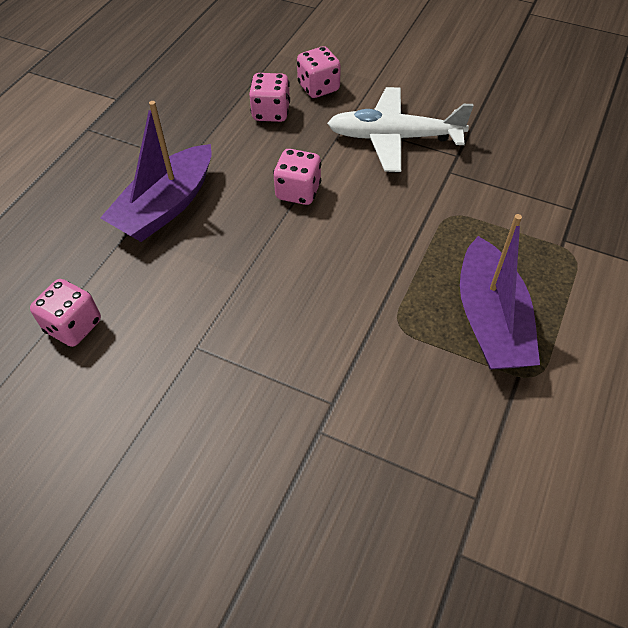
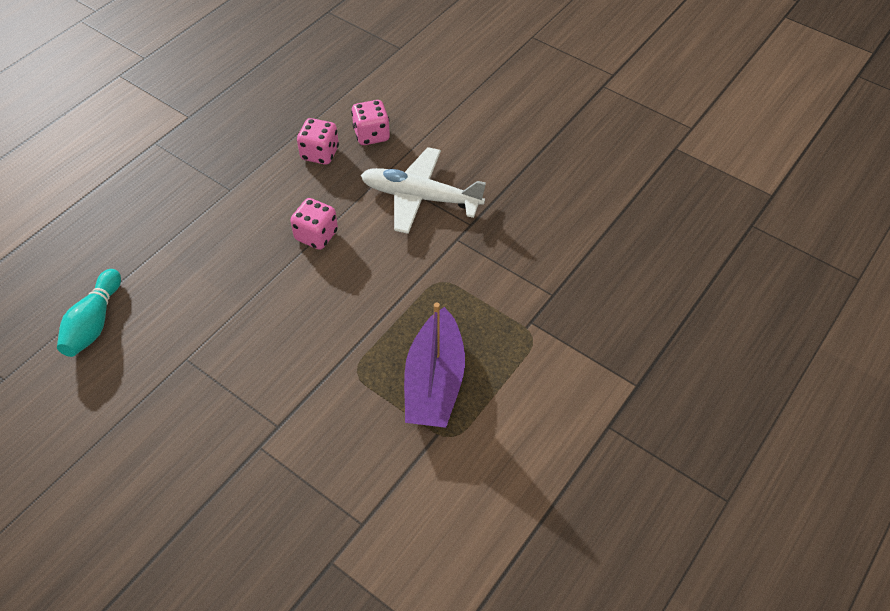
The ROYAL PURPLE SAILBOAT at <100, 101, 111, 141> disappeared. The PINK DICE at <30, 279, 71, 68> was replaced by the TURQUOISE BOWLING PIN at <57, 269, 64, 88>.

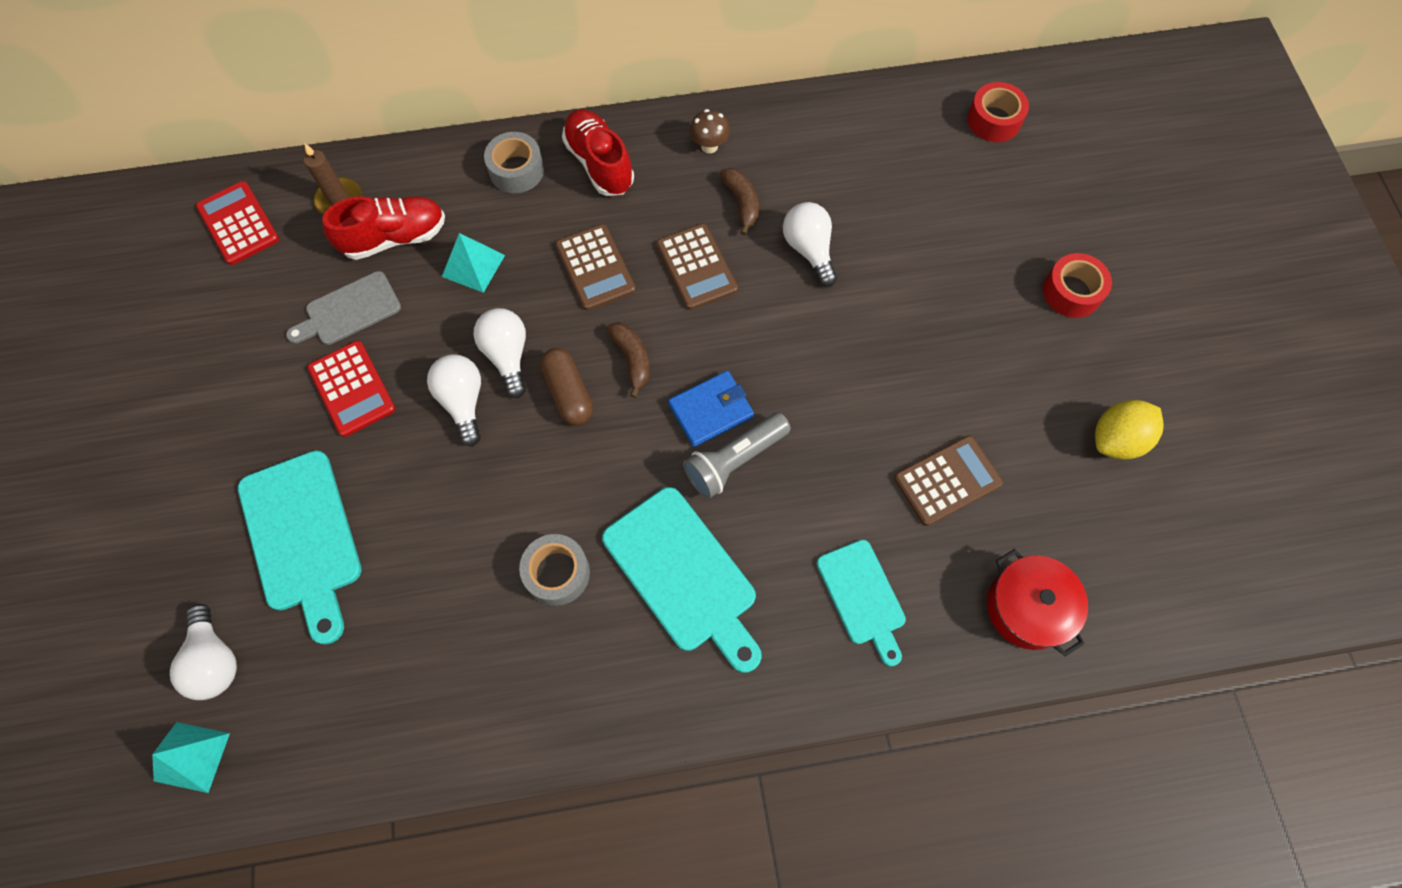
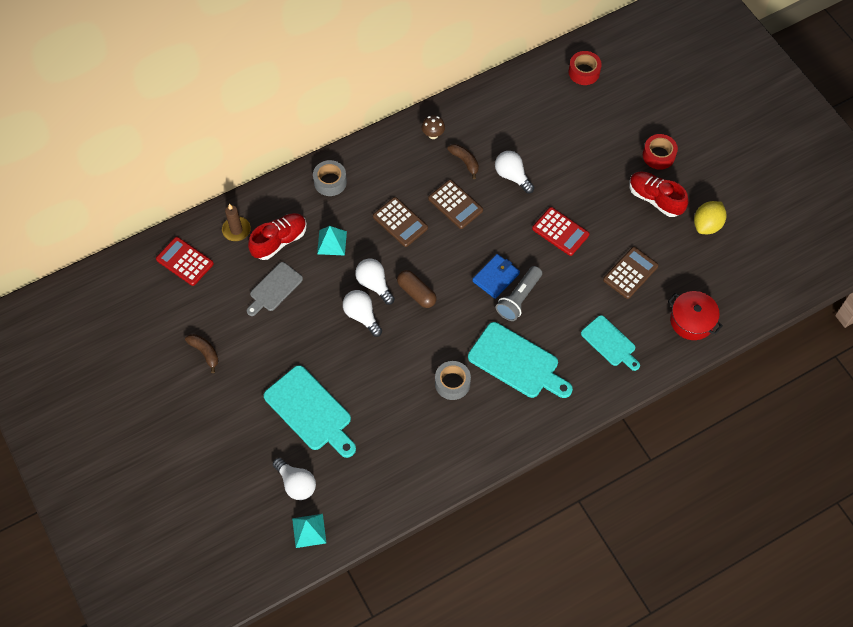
The CRIMSON CALCULATOR moved from <307, 341, 89, 96> to <532, 207, 58, 49>. The CRIMSON SHOE moved from <562, 109, 72, 87> to <629, 171, 59, 46>. The RUSSET TOY BANANA moved from <607, 322, 43, 76> to <185, 334, 34, 39>.

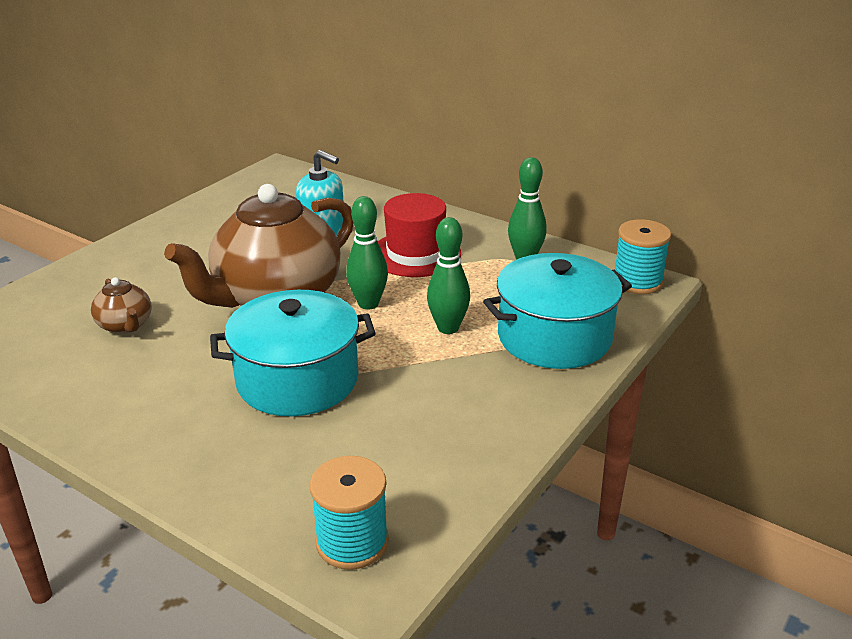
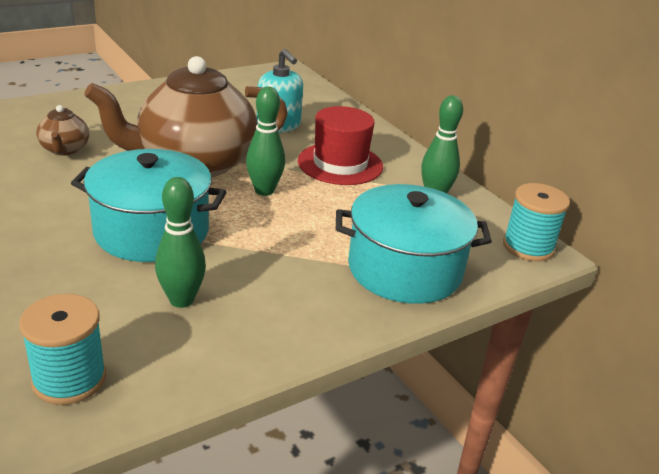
The LEAF-GREEN BOWLING PIN moved from <427, 217, 43, 117> to <155, 177, 51, 131>.

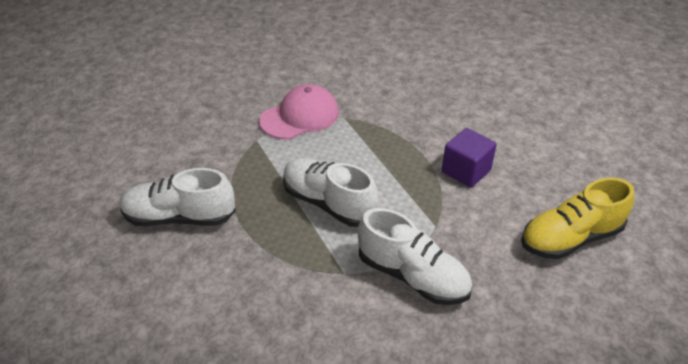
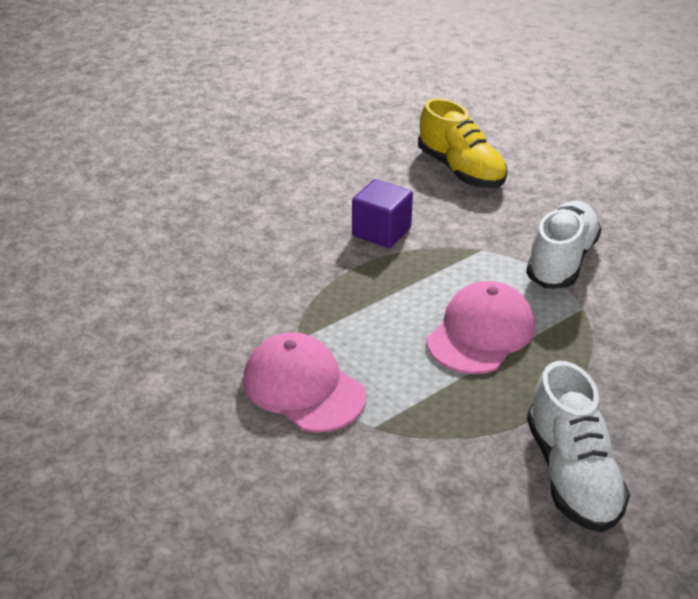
The SNOW-WHITE SHOE at <283, 158, 96, 69> was replaced by the PINK PEAKED CAP at <426, 281, 109, 93>.

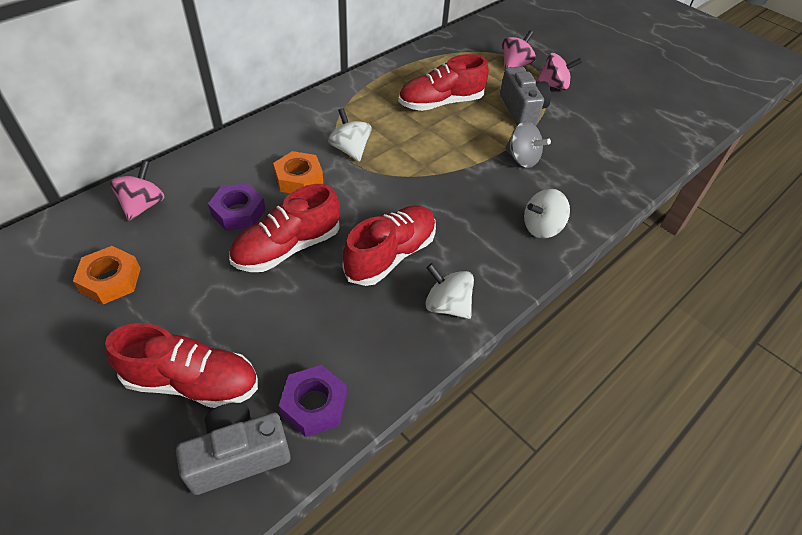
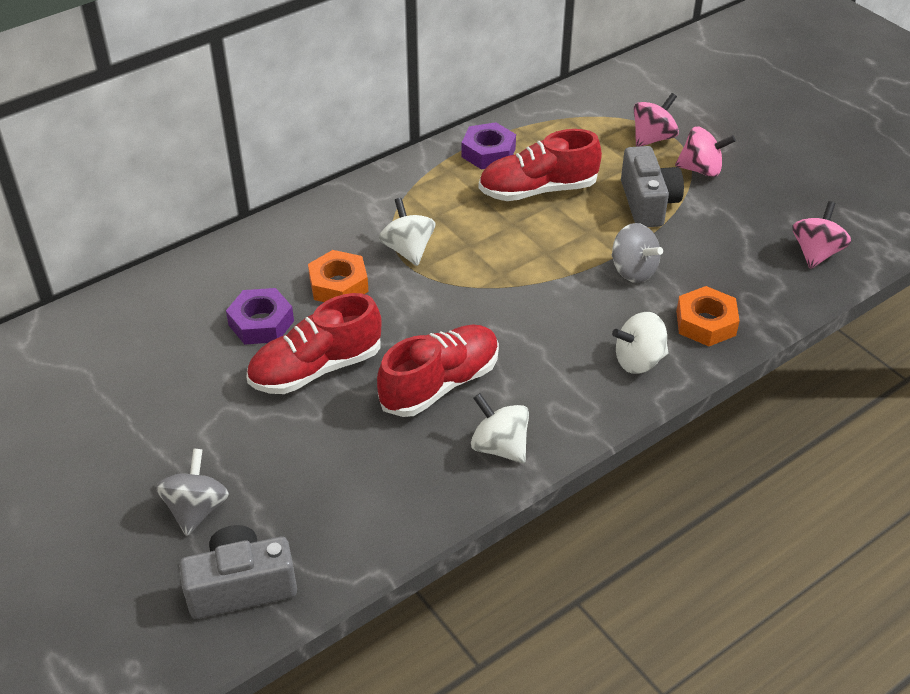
The BRIGHT ORANGE NUT moved from <73, 246, 68, 58> to <676, 286, 64, 60>. The PINK TOY TOP moved from <110, 160, 55, 61> to <792, 201, 59, 68>. The ROYAL PURPLE NUT moved from <279, 365, 68, 72> to <462, 122, 54, 48>. The CRIMSON SHOE at <105, 323, 153, 85> was replaced by the GRAY TOY TOP at <156, 448, 73, 88>.

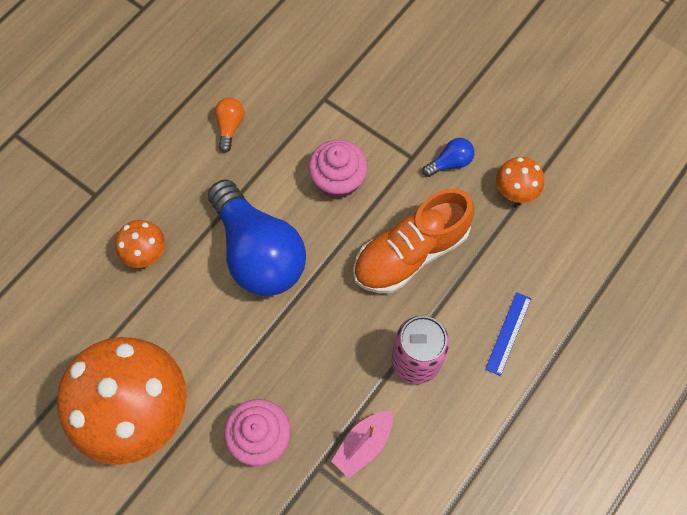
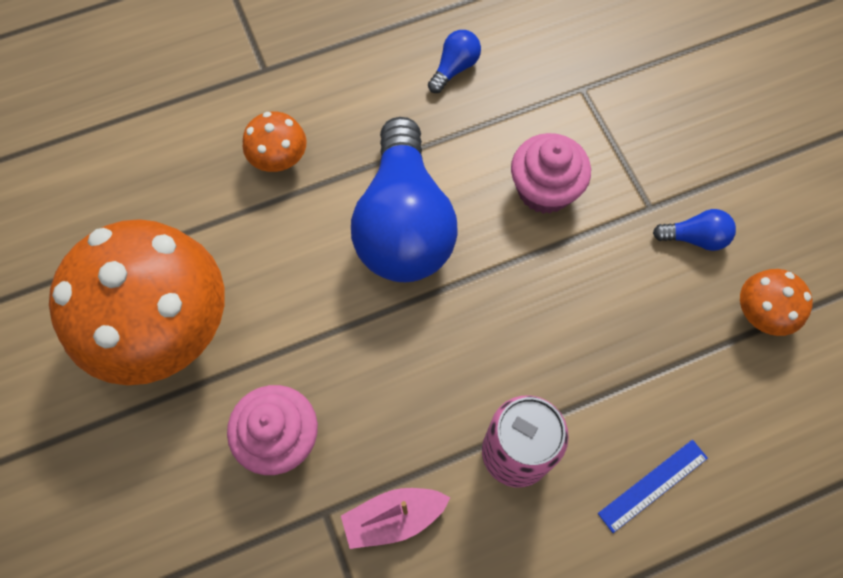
The BRIGHT ORANGE SHOE at <353, 188, 121, 105> disappeared. The BRIGHT ORANGE LIGHTBULB at <215, 98, 29, 55> became the COBALT LIGHTBULB at <428, 30, 53, 63>.

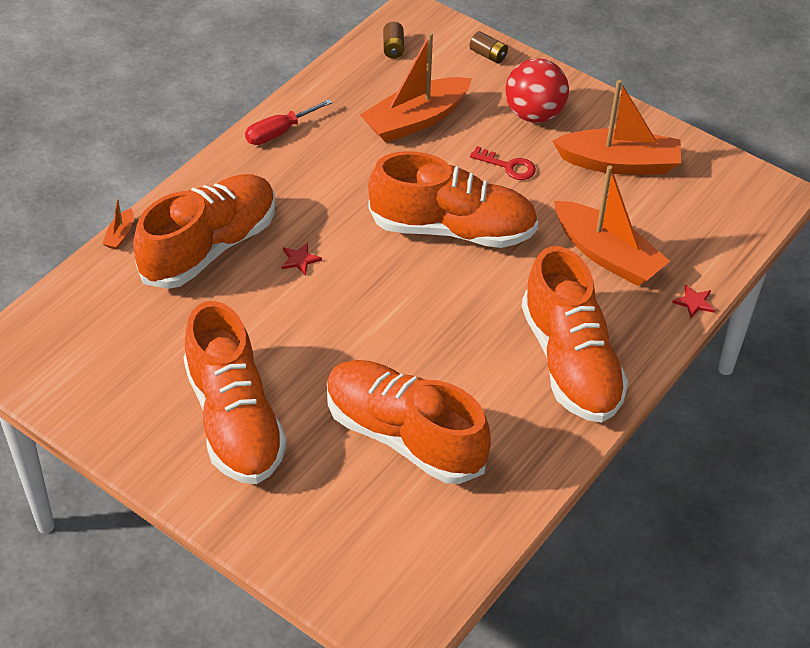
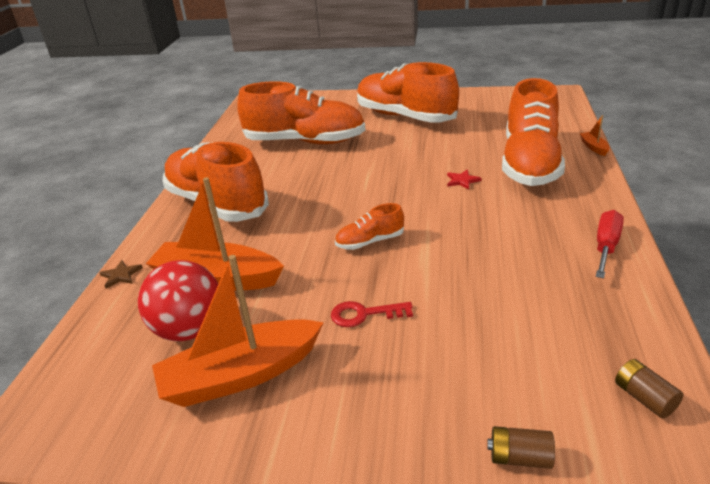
The BRIGHT ORANGE SAILBOAT at <360, 32, 112, 111> disappeared. The CRIMSON SPHERE moved from <505, 58, 64, 65> to <138, 260, 80, 81>. The CRIMSON FIVE-POINTED STAR at <672, 284, 43, 35> became the RUSSET FIVE-POINTED STAR at <100, 260, 43, 29>. The BRIGHT ORANGE SHOE at <368, 151, 171, 97> changed to 0.44 times the size.

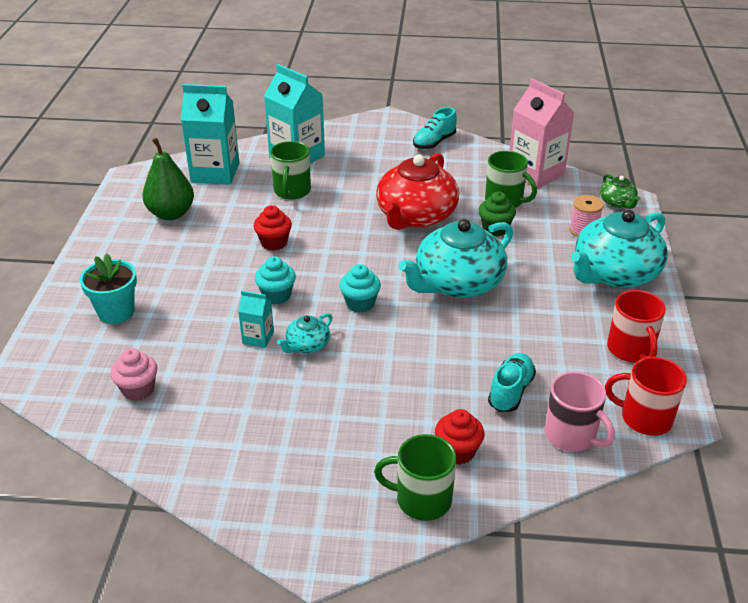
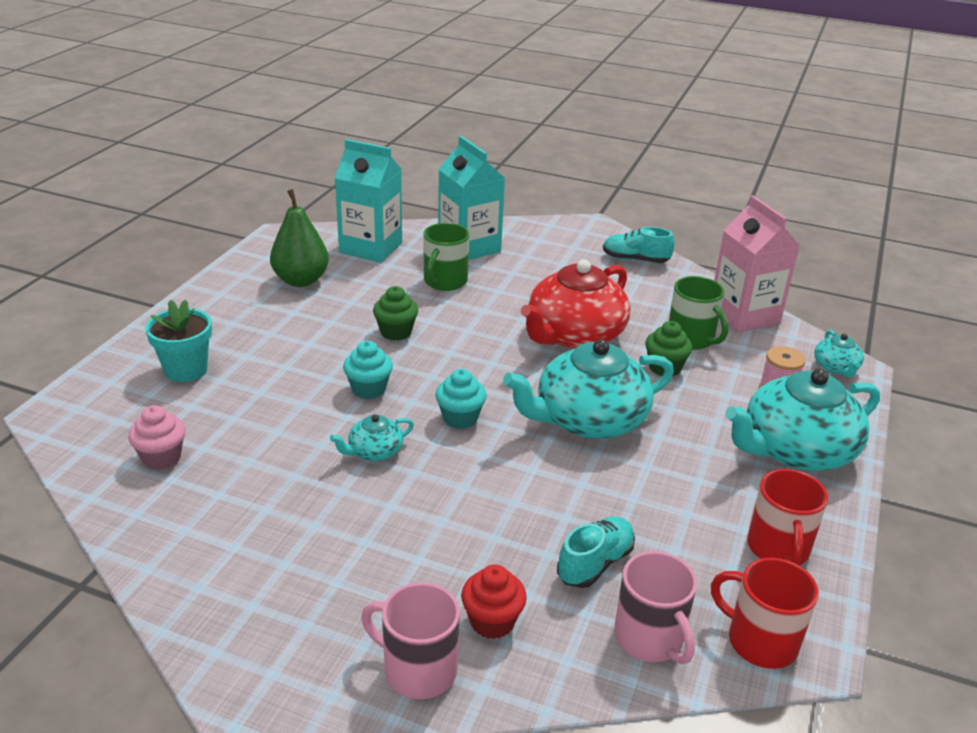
The TURQUOISE JUICE CARTON at <238, 291, 36, 57> disappeared. The CRIMSON CUPCAKE at <254, 205, 38, 46> became the LEAF-GREEN CUPCAKE at <373, 286, 45, 55>. The LEAF-GREEN COFFEE MUG at <374, 434, 82, 87> became the PINK COFFEE MUG at <361, 582, 99, 117>. The LEAF-GREEN TEA POT at <600, 174, 40, 35> became the TURQUOISE TEA POT at <814, 330, 50, 47>. The TURQUOISE SHOE at <413, 107, 44, 42> turned 45 degrees clockwise.

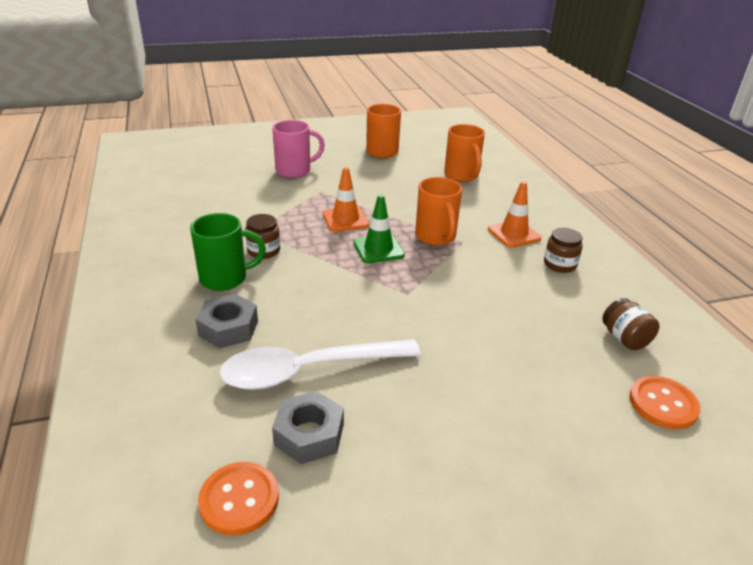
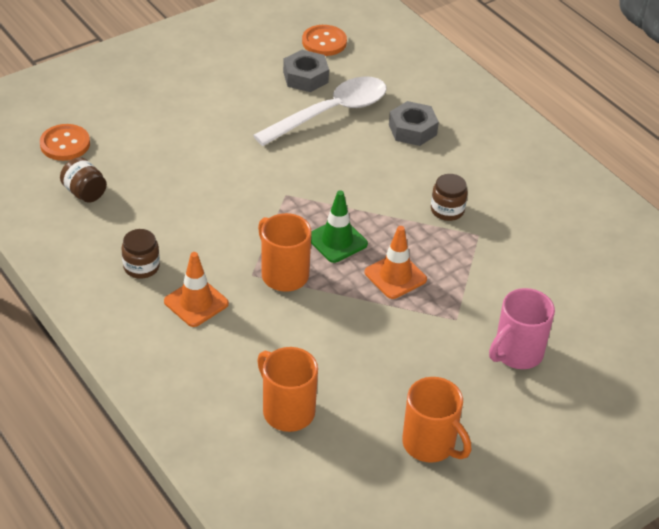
The LEAF-GREEN COFFEE MUG at <190, 213, 76, 78> disappeared.

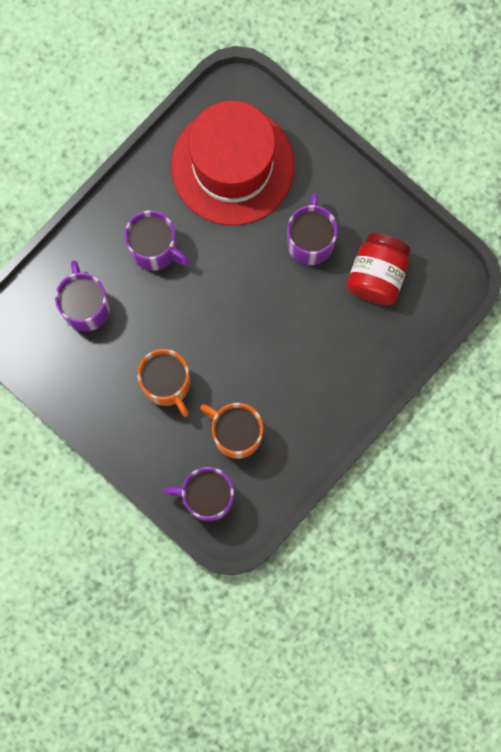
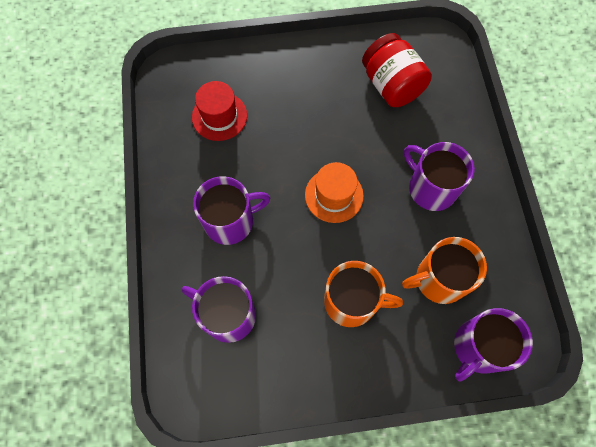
The BRIGHT ORANGE TALL HAT at <305, 162, 59, 61> appeared. The ROYAL PURPLE COFFEE MUG moved from <287, 193, 51, 72> to <404, 142, 71, 69>. The CRIMSON TALL HAT at <171, 101, 124, 125> changed to 0.46 times the size.

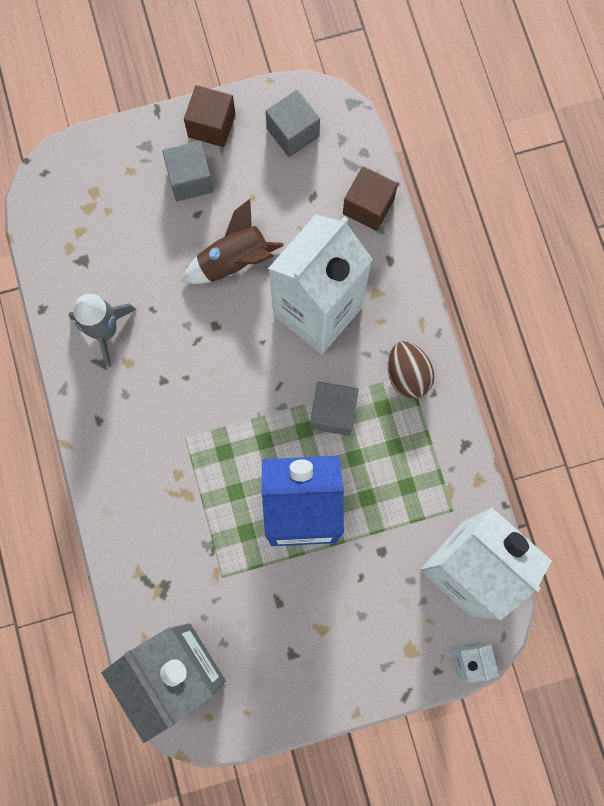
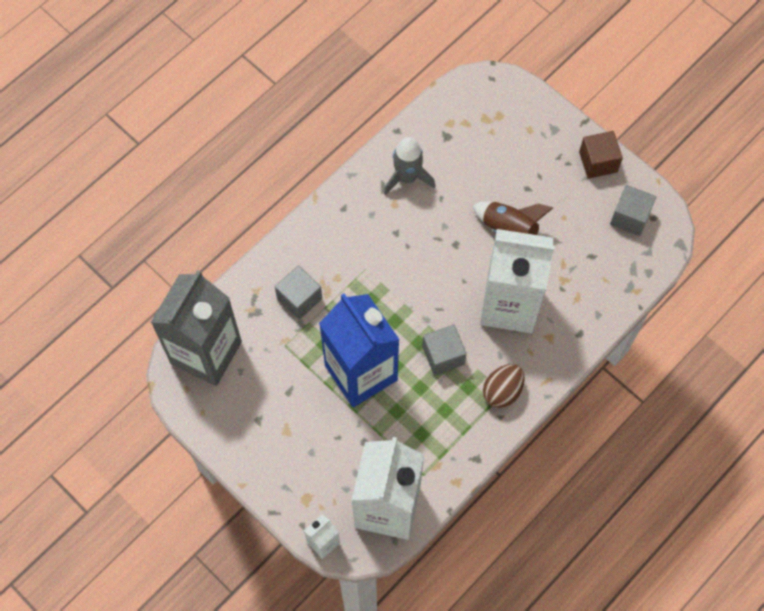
The RUSSET CUBE at <343, 166, 55, 65> disappeared. The GRAY CUBE moved from <162, 141, 52, 60> to <275, 265, 47, 55>.

